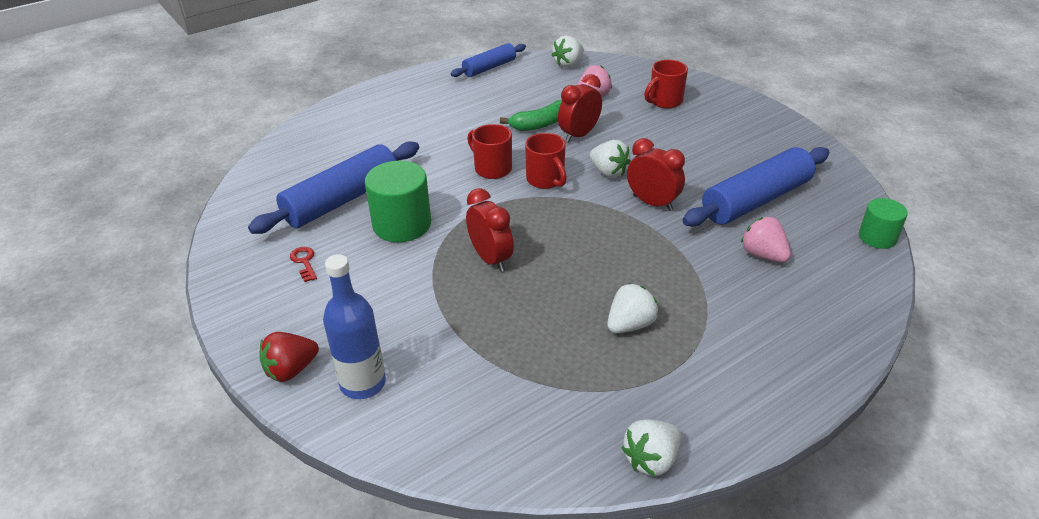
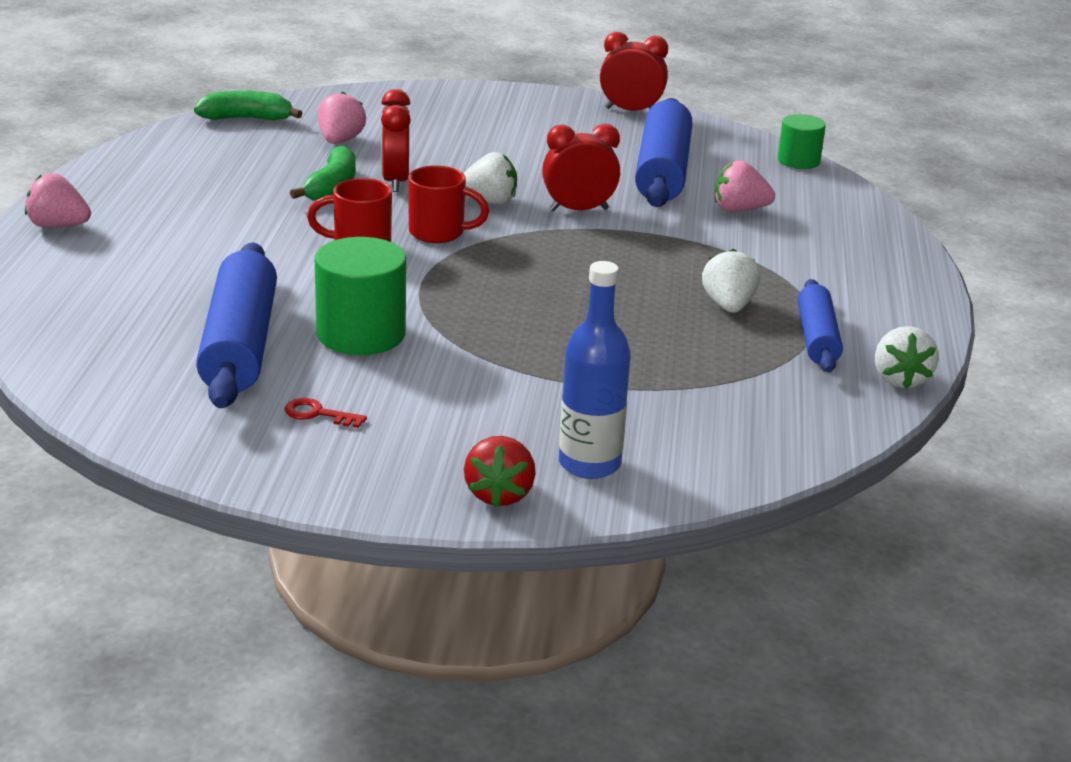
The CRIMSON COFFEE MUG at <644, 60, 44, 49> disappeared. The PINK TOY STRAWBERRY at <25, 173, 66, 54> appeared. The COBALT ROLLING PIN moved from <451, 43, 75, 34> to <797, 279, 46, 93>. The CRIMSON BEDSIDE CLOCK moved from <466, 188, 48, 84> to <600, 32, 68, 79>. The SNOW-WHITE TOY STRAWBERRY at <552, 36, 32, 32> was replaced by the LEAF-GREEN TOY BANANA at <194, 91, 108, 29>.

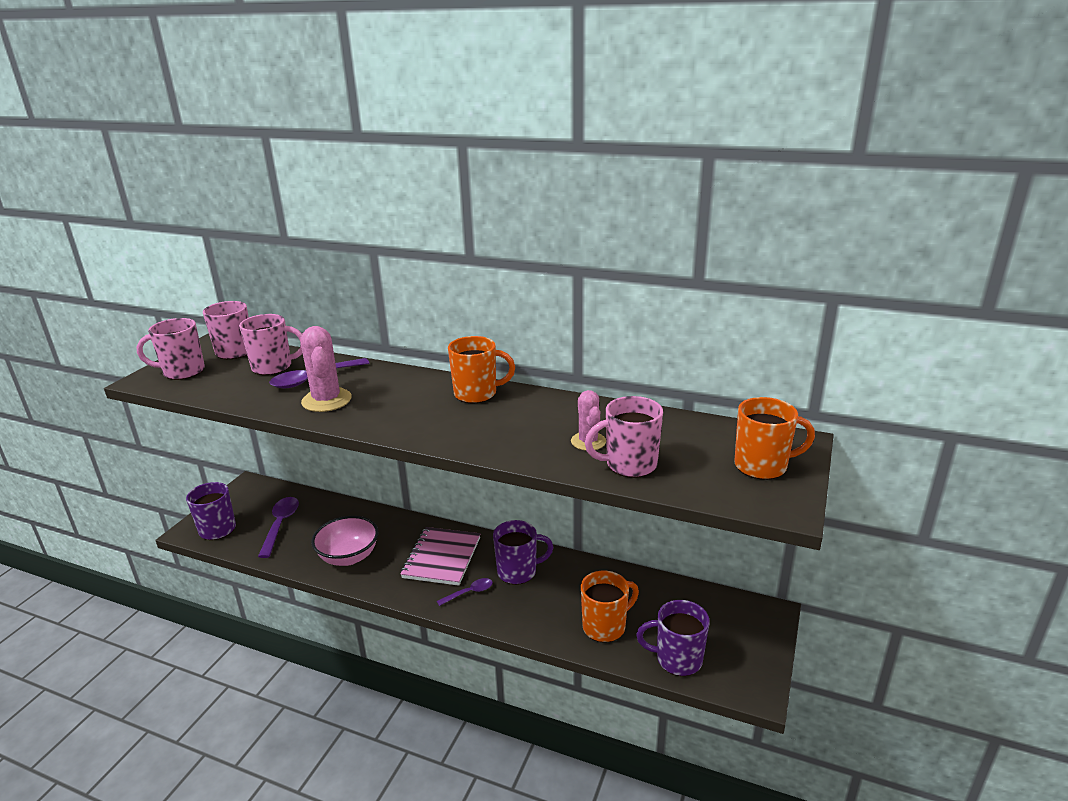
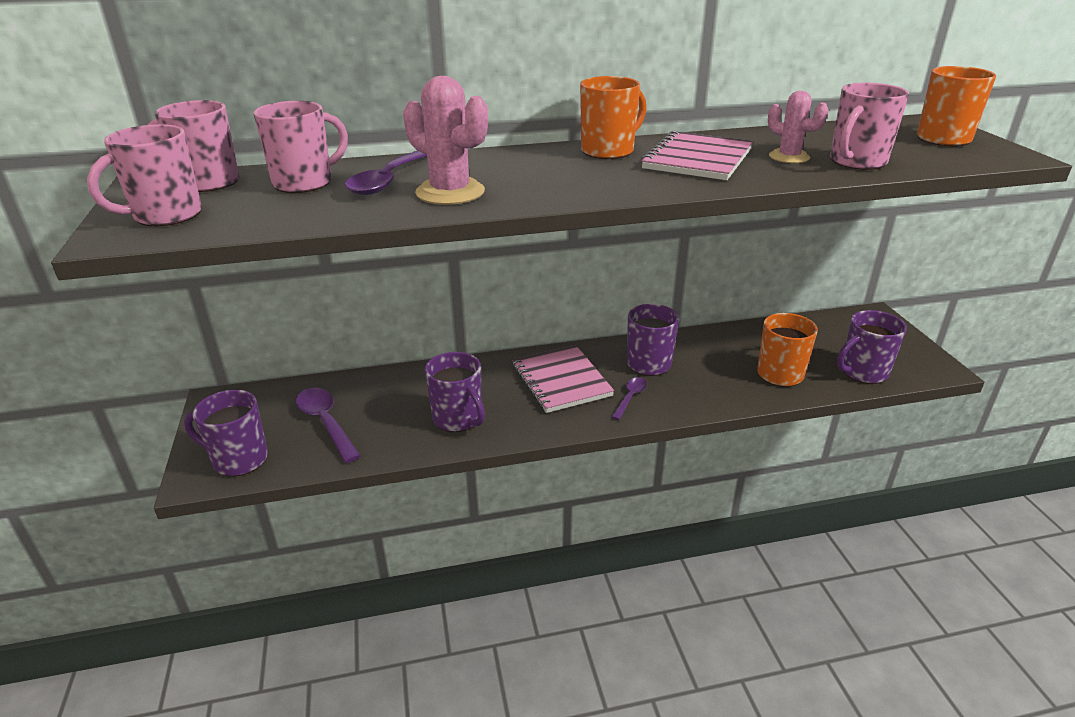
The PINK EXERCISE BOOK at <641, 130, 112, 50> appeared. The PINK SERVING BOWL at <311, 516, 67, 50> was replaced by the ROYAL PURPLE COFFEE MUG at <425, 352, 60, 80>.

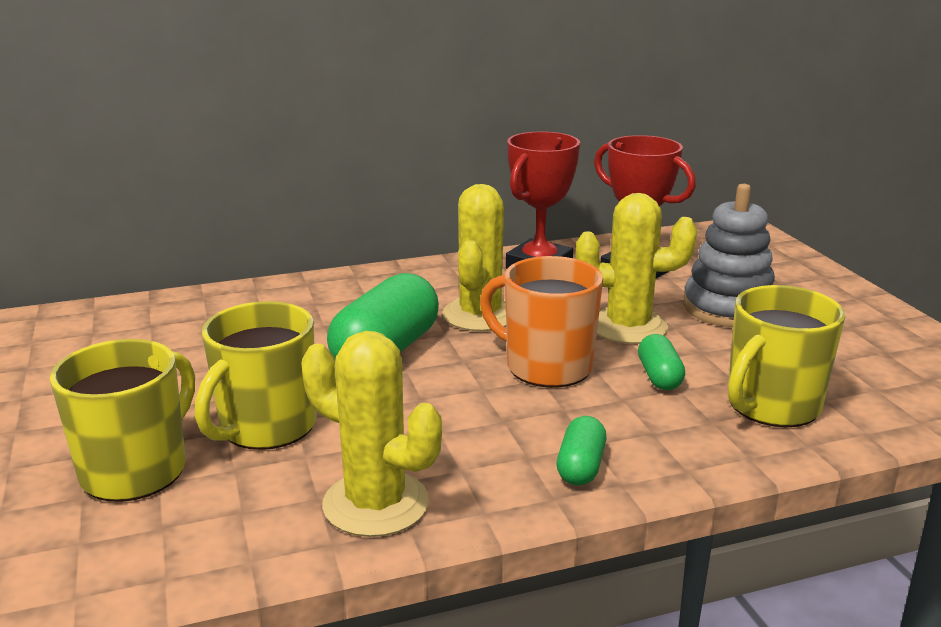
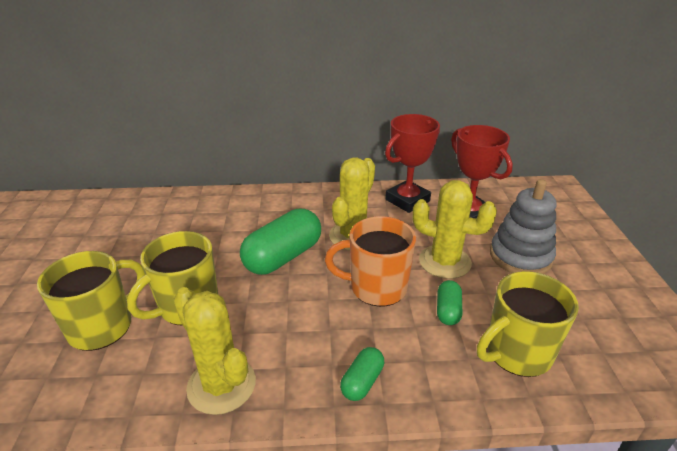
The BRIGHT ORANGE COFFEE MUG at <480, 256, 123, 132> turned 45 degrees counterclockwise.

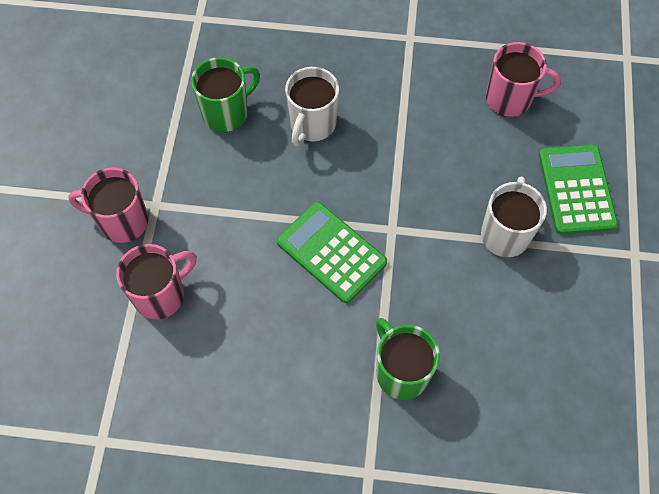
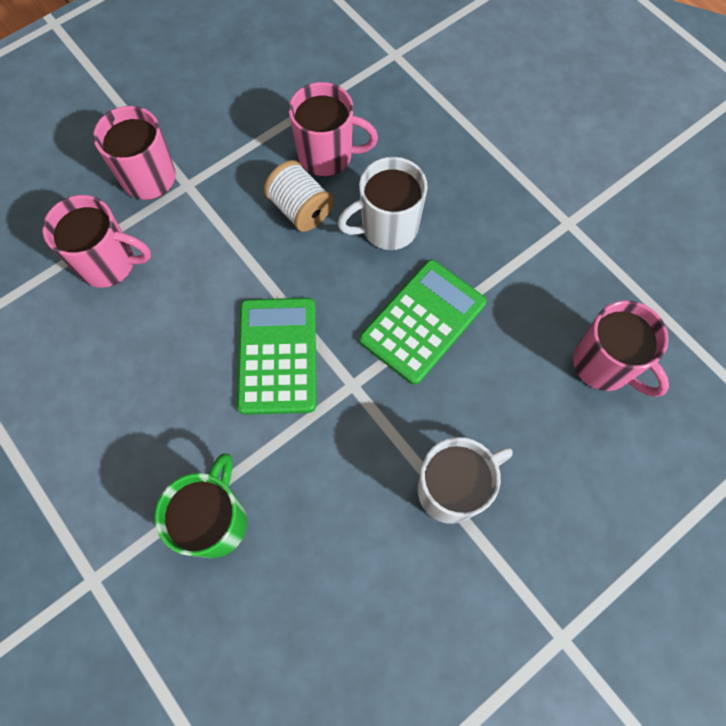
The SNOW-WHITE BOBBIN at <264, 160, 70, 72> appeared. The LEAF-GREEN CALCULATOR moved from <539, 144, 79, 91> to <359, 260, 128, 125>. The LEAF-GREEN COFFEE MUG at <191, 57, 69, 75> became the PINK COFFEE MUG at <288, 82, 90, 95>.

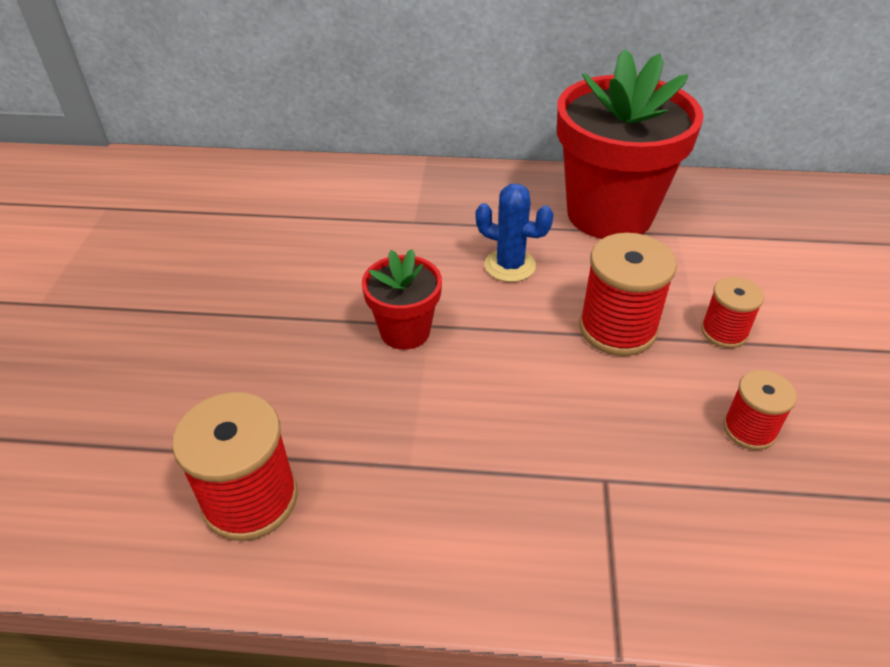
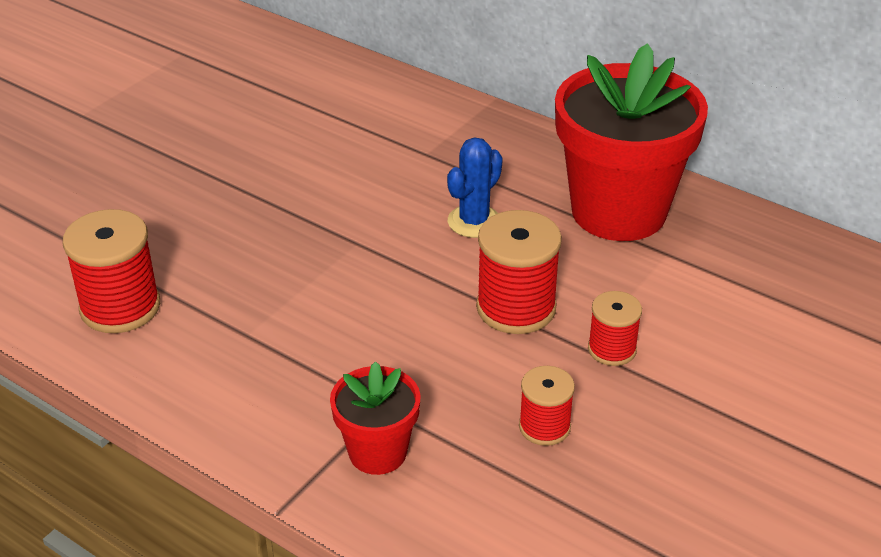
The CRIMSON FLOWER POT moved from <362, 249, 80, 101> to <330, 361, 91, 114>. The COBALT CACTUS at <476, 184, 78, 98> turned 75 degrees clockwise.

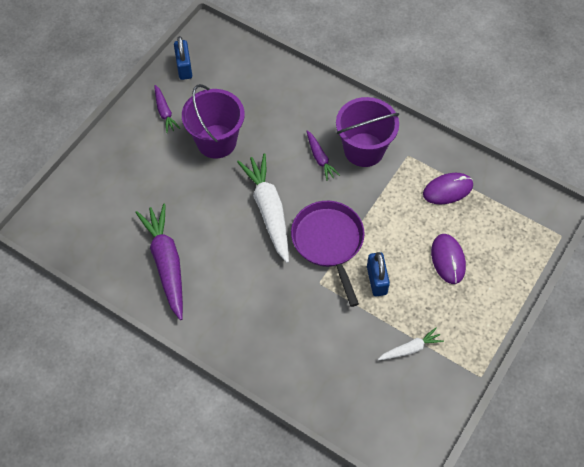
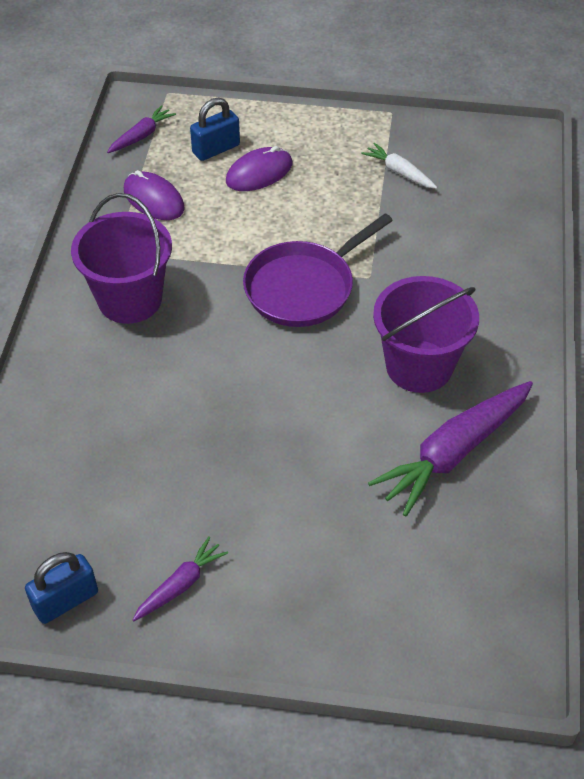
The SNOW-WHITE ROOT VEGETABLE at <237, 153, 52, 110> disappeared. The ROYAL PURPLE SAND BUCKET moved from <182, 84, 63, 74> to <373, 276, 106, 117>. The ROYAL PURPLE ROOT VEGETABLE moved from <307, 130, 33, 51> to <107, 105, 69, 48>. The COBALT SMALL LOCK moved from <367, 252, 23, 44> to <190, 98, 50, 63>.

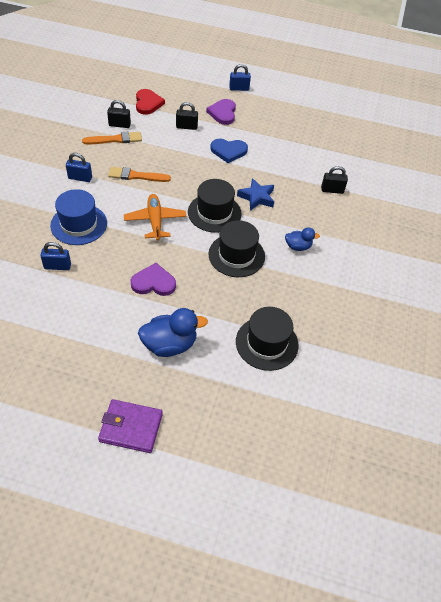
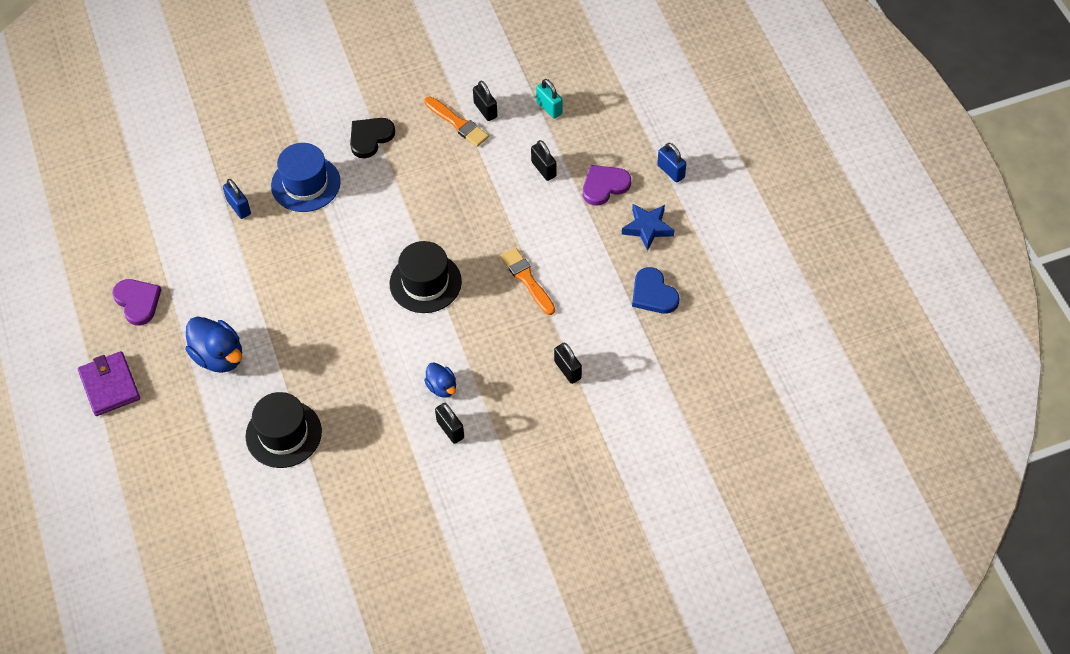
The BRIGHT ORANGE PLANE at <124, 194, 62, 47> disappeared. The JET-BLACK TALL HAT at <208, 220, 57, 57> disappeared. The JET-BLACK SMALL LOCK at <435, 403, 29, 41> appeared. The BRIGHT ORANGE PAINTBRUSH moved from <108, 167, 63, 15> to <500, 247, 55, 68>. The ROYAL PURPLE HEART moved from <131, 263, 45, 33> to <112, 279, 49, 47>. The COBALT HEART moved from <210, 139, 38, 24> to <632, 267, 47, 47>. The COBALT FIVE-POINTED STAR moved from <237, 178, 37, 33> to <622, 204, 52, 47>. The COBALT SMALL LOCK at <66, 153, 26, 29> was replaced by the JET-BLACK HEART at <350, 118, 45, 40>. The CRIMSON HEART at <136, 89, 29, 26> was replaced by the TURQUOISE SMALL LOCK at <536, 79, 26, 40>.

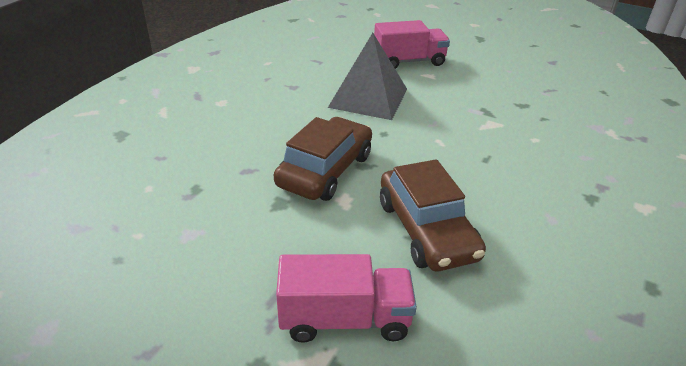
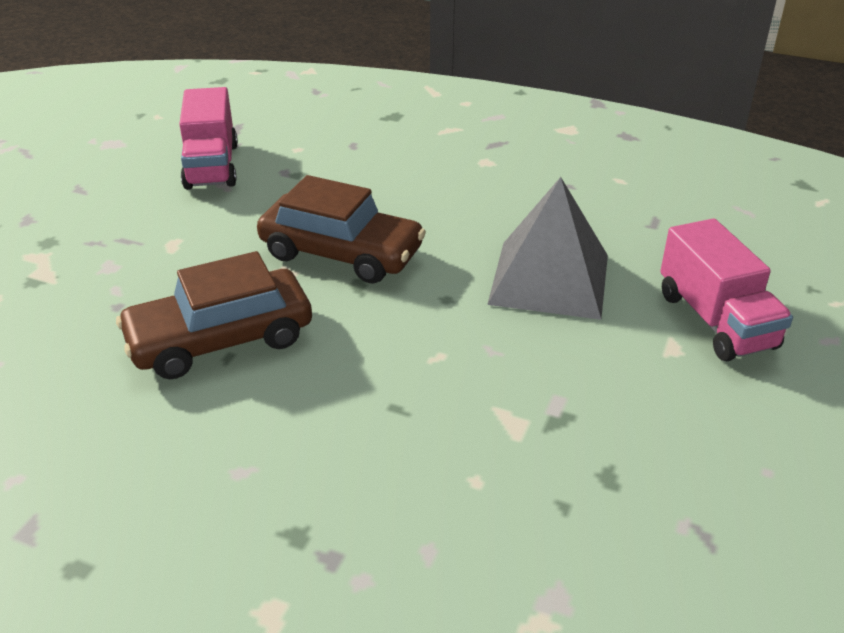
The PINK LORRY moved from <276, 254, 141, 89> to <179, 87, 59, 103>.

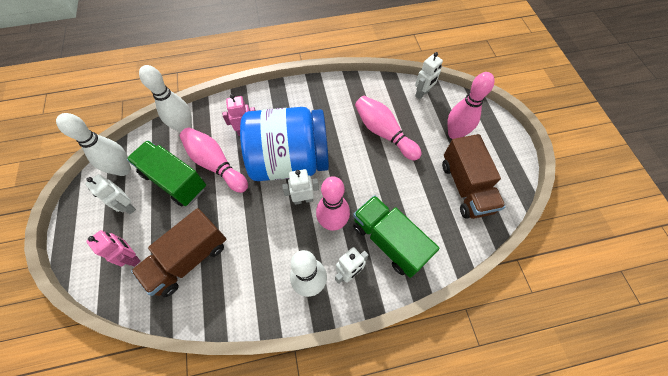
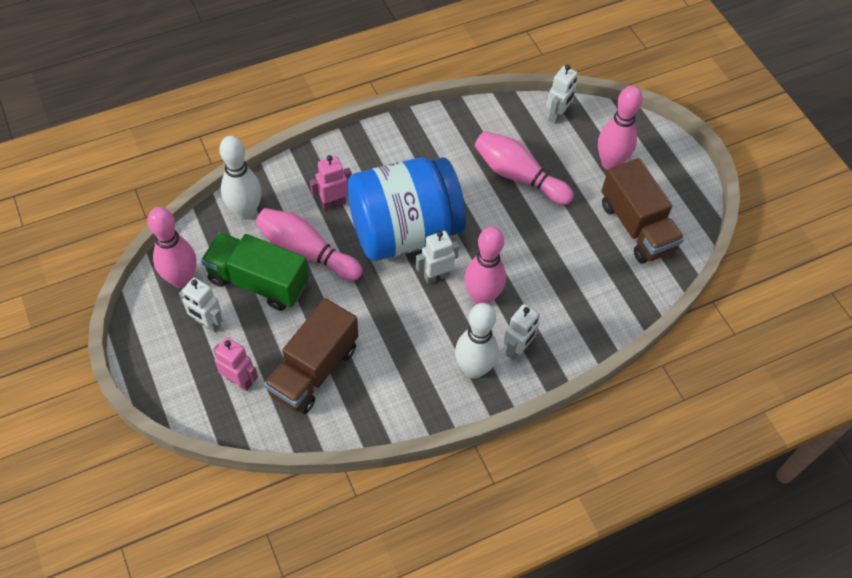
The LEAF-GREEN LORRY at <353, 195, 87, 83> disappeared. The SNOW-WHITE BOWLING PIN at <56, 113, 75, 63> became the PINK BOWLING PIN at <147, 207, 49, 81>.

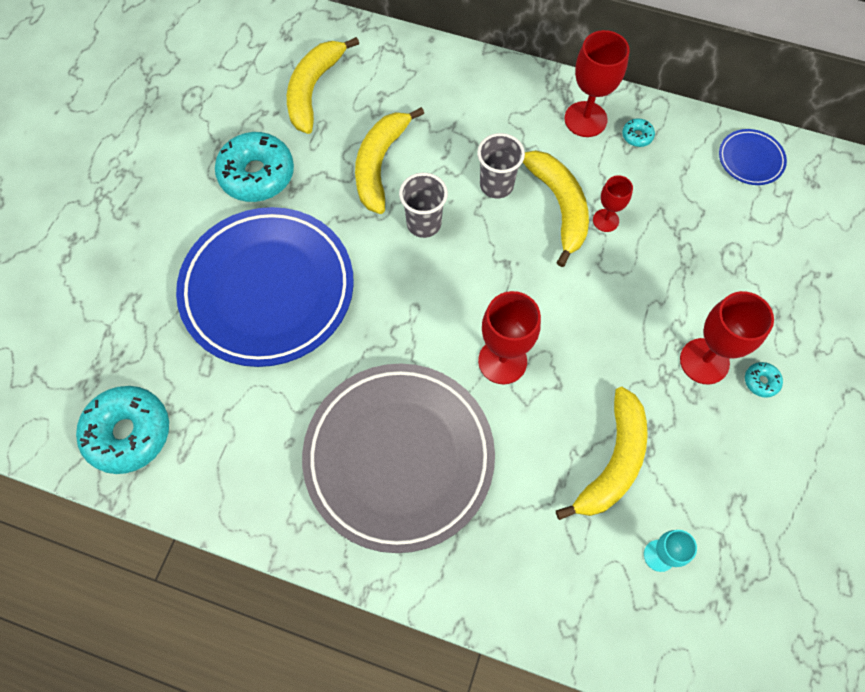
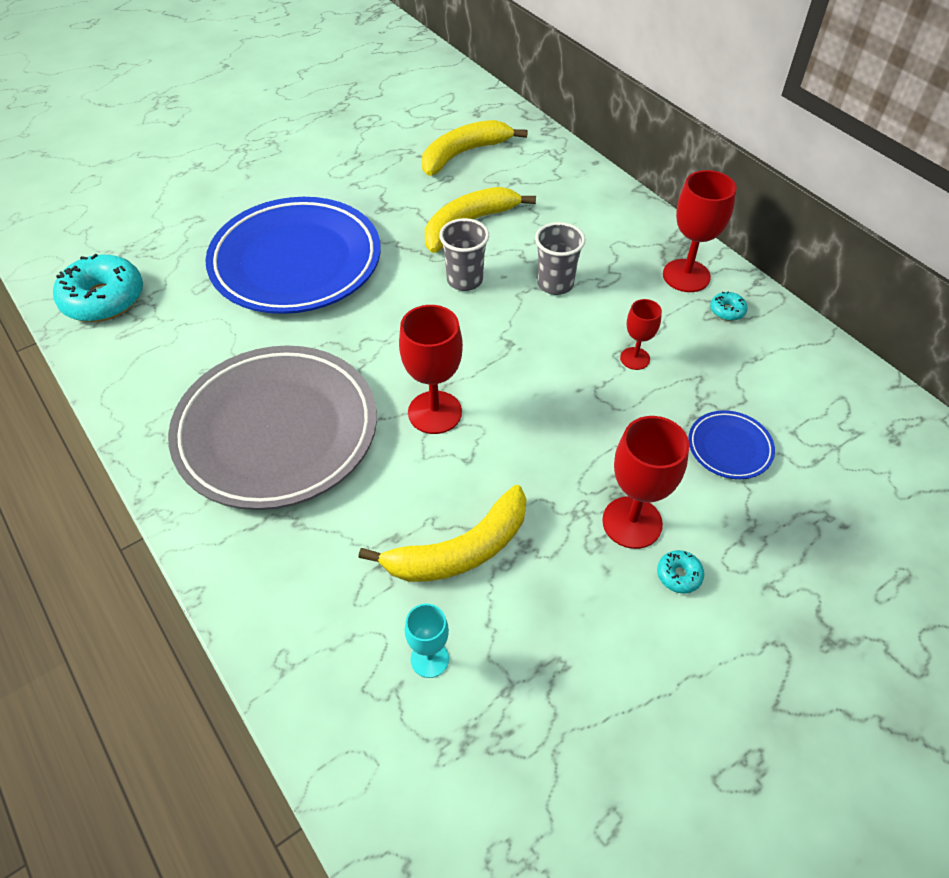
The TURQUOISE GLAZED DONUT at <215, 132, 79, 70> disappeared. The YELLOW TOY BANANA at <523, 150, 66, 117> disappeared. The COBALT DINNER PLATE moved from <719, 129, 68, 56> to <688, 410, 87, 69>.

